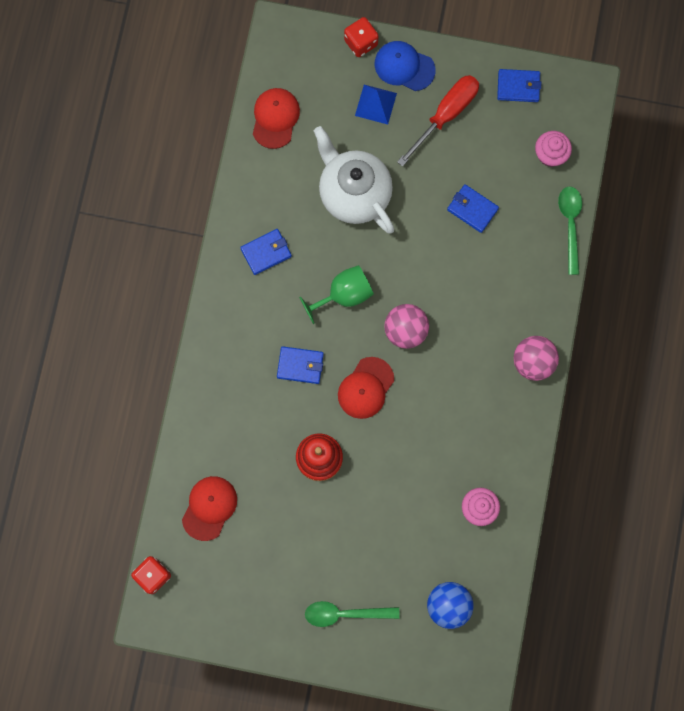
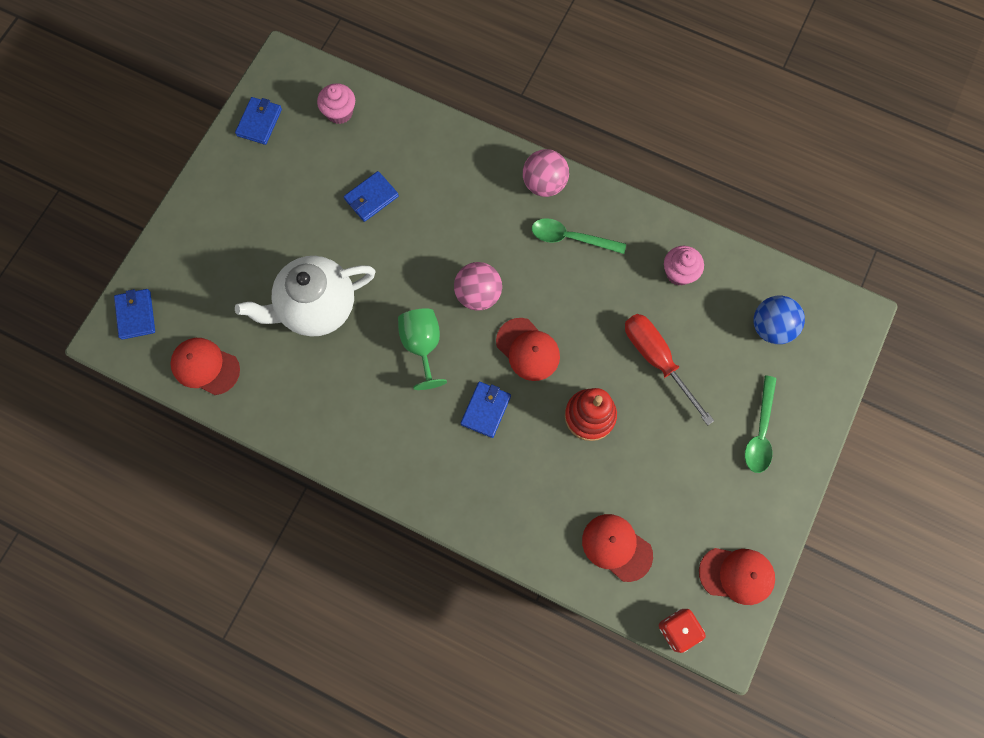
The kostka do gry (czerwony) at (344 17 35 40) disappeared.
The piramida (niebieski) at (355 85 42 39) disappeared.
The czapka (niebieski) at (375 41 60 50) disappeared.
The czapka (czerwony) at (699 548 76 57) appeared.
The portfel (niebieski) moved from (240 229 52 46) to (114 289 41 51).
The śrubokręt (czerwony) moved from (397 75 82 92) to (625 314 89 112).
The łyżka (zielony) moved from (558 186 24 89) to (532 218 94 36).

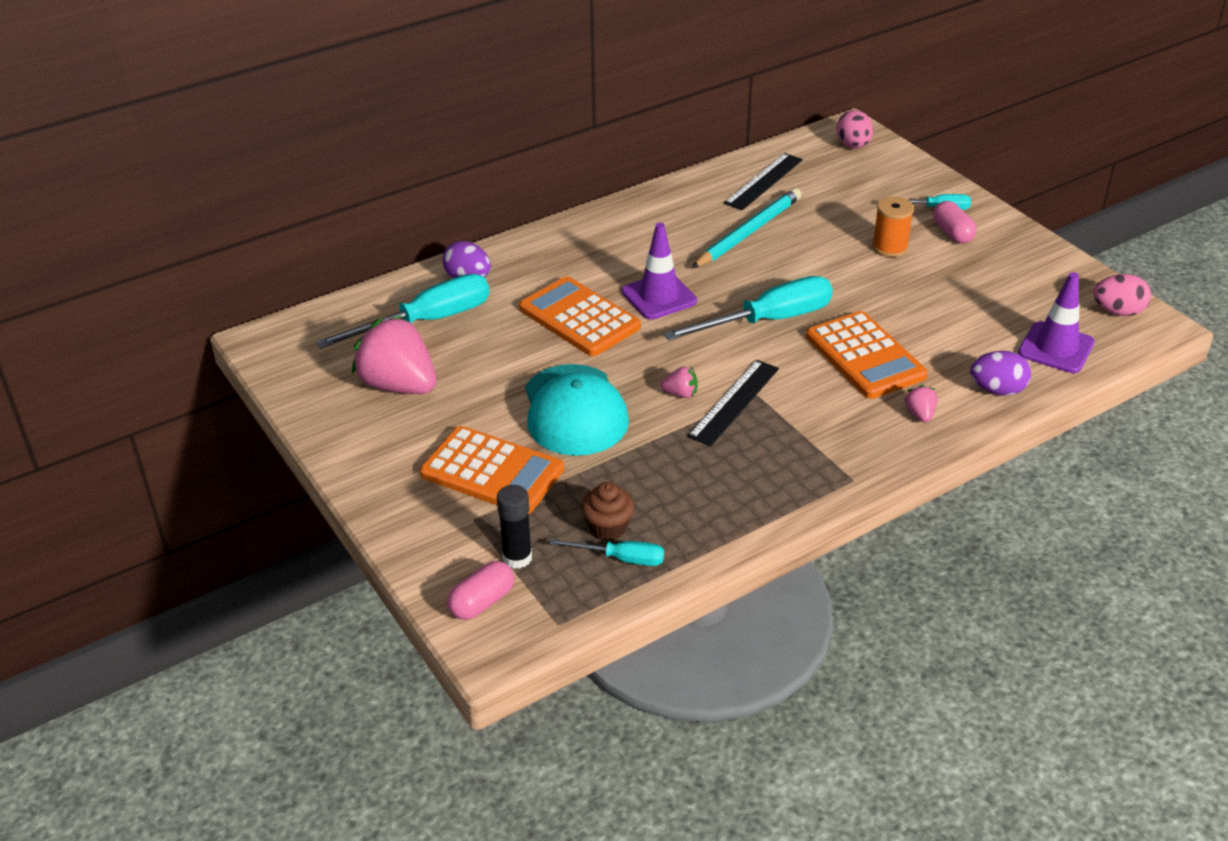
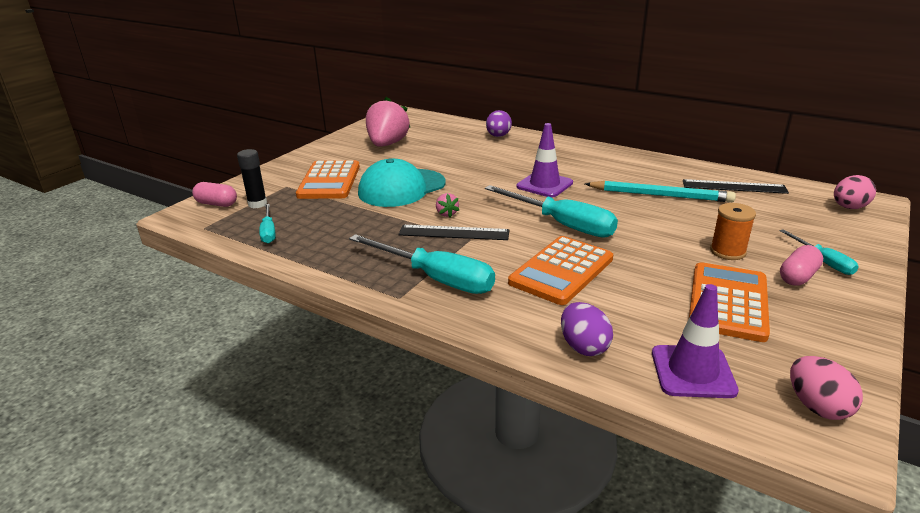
The muffinka (brązowy) at (581 482 53 59) disappeared.
The truskawka (różowy) at (905 385 33 38) disappeared.
The śrubokręt (turkusowy) moved from (316 274 174 74) to (349 234 146 60).
The kalkulator (pomarańczowy) moved from (519 276 122 80) to (689 262 81 80).

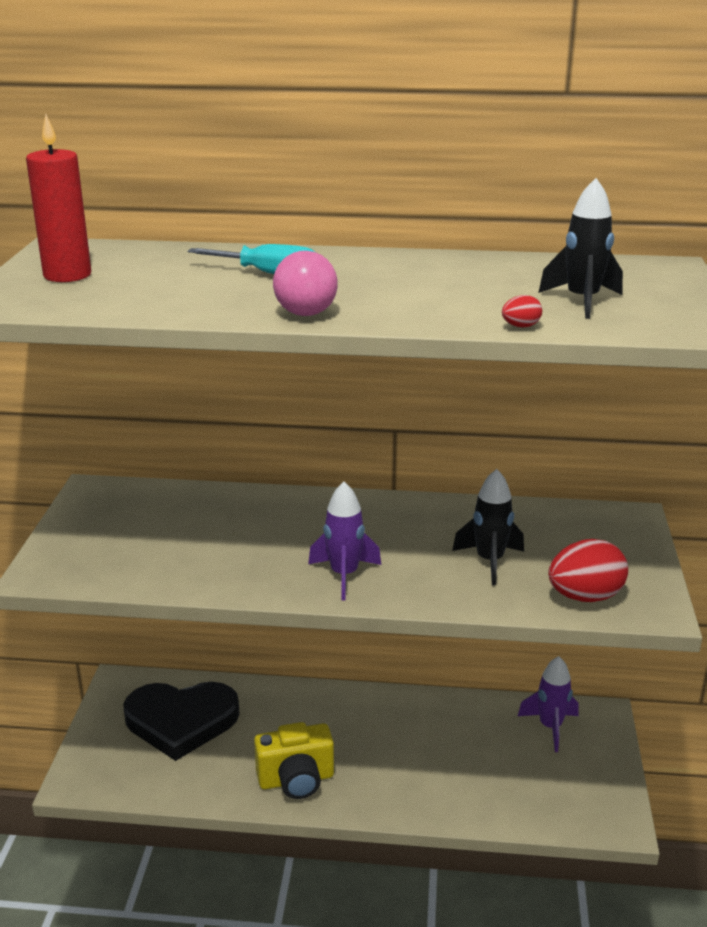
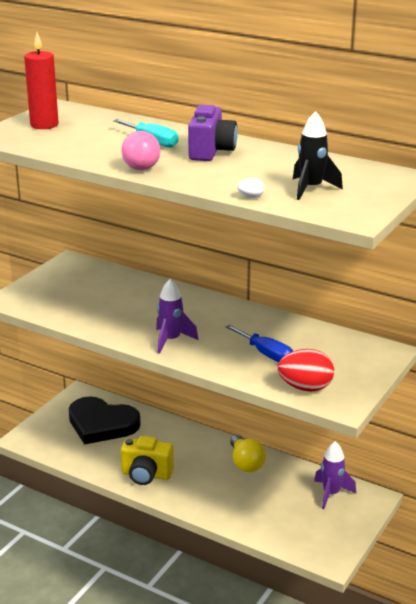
The aparat fotograficzny (fioletowy) at (188 105 50 56) appeared.
The żarówka (żółty) at (230 435 36 37) appeared.
The rakieta (czarny) at (452 469 72 117) was replaced by the śrubokręt (niebieski) at (225 325 68 37).
The jajko (czerwony) at (502 295 40 33) became the jajko (biały) at (237 178 27 20).

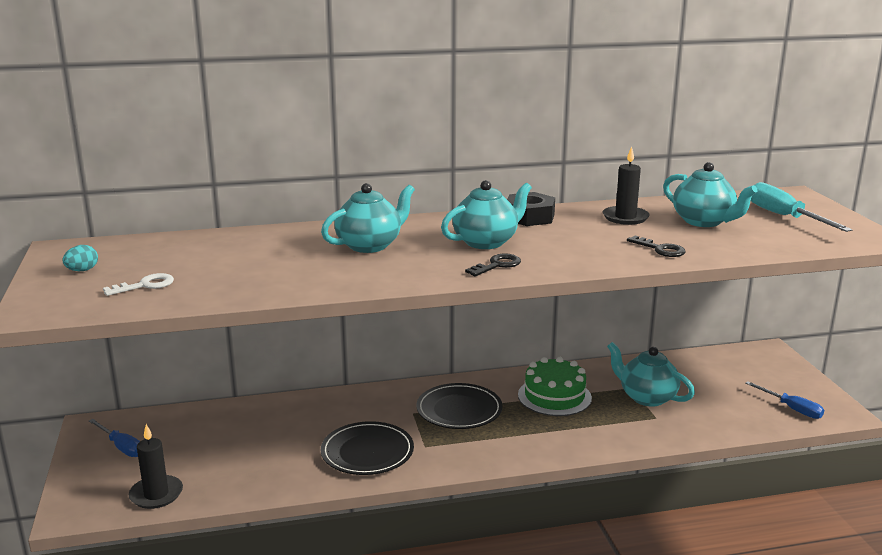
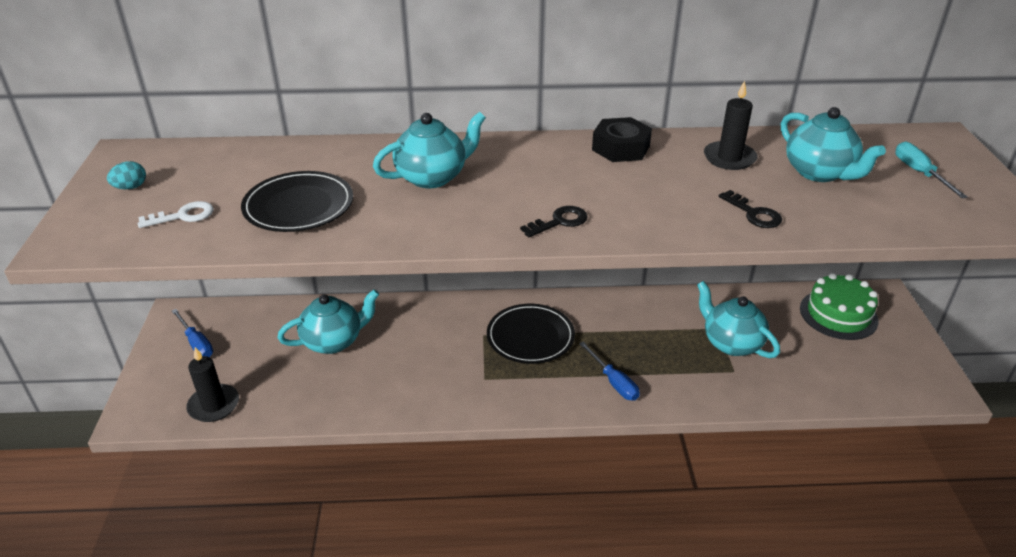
The talerz (czarny) moved from (321 421 93 54) to (241 171 112 61).
The imbryk (turkusowy) moved from (441 180 91 69) to (277 289 102 65).
The tort (zielony) moved from (518 357 74 59) to (800 273 79 67).
The śrubokręt (niebieski) moved from (745 381 79 38) to (579 342 61 59).
The śrubokręt (turkusowy) at (751 182 102 50) changed to 0.66 times the size.

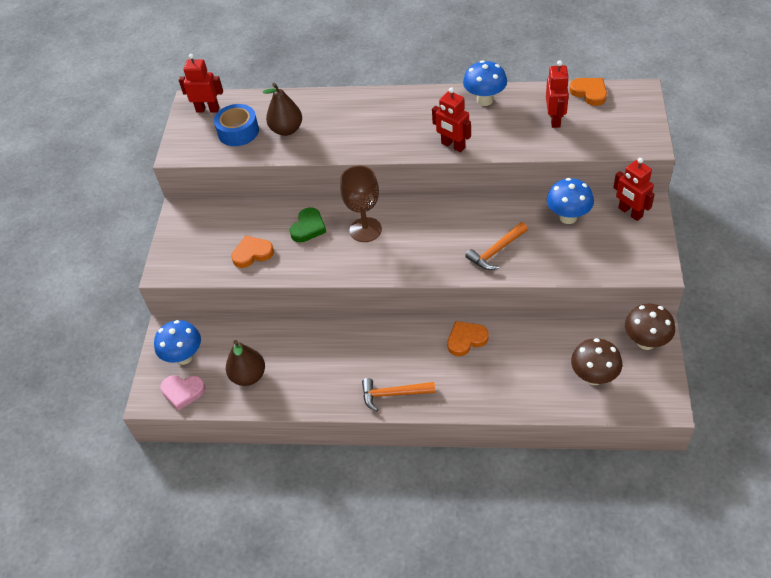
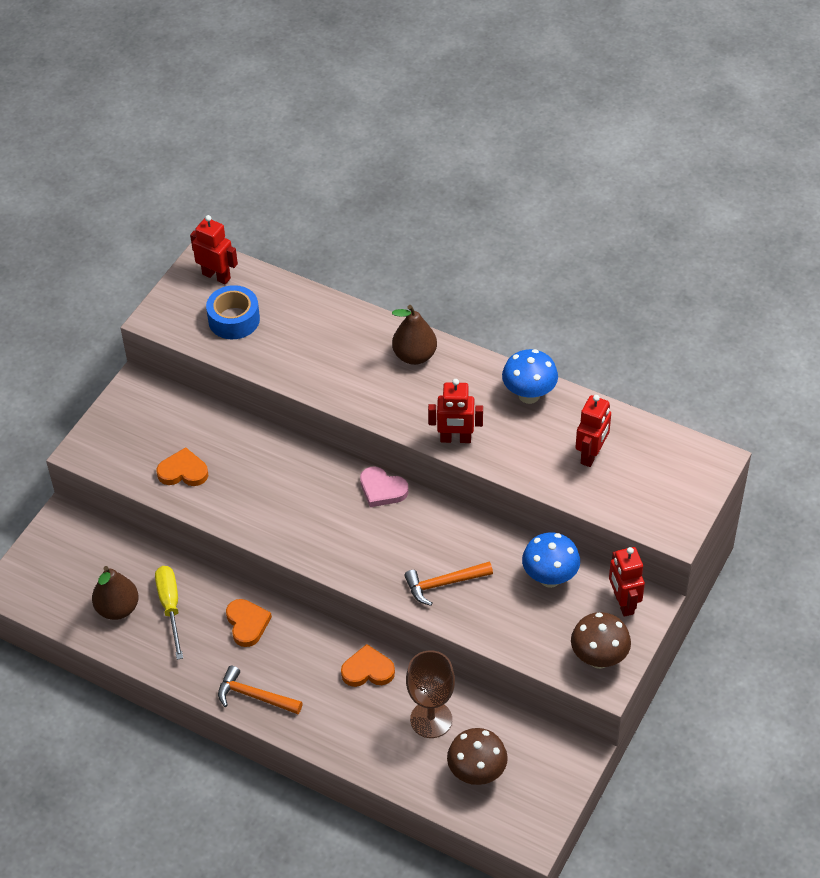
The grzyb (niebieski) at (154 320 47 45) disappeared.
The serce (zielony) at (290 207 36 35) disappeared.
The śrubokręt (żółty) at (155 566 28 94) appeared.
The serce (różowy) moved from (160 375 45 36) to (360 466 49 41).
The gruszka (brązowy) moved from (262 83 40 53) to (392 305 45 60).
The kielich (brązowy) moved from (340 165 42 77) to (406 650 49 88).
The serce (pomarańczowy) moved from (569 78 38 28) to (226 599 46 48).
The grzyb (brązowy) moved from (625 304 50 46) to (571 612 60 57).
The robot (czerwony) at (432 87 39 65) turned 60 degrees counterclockwise.

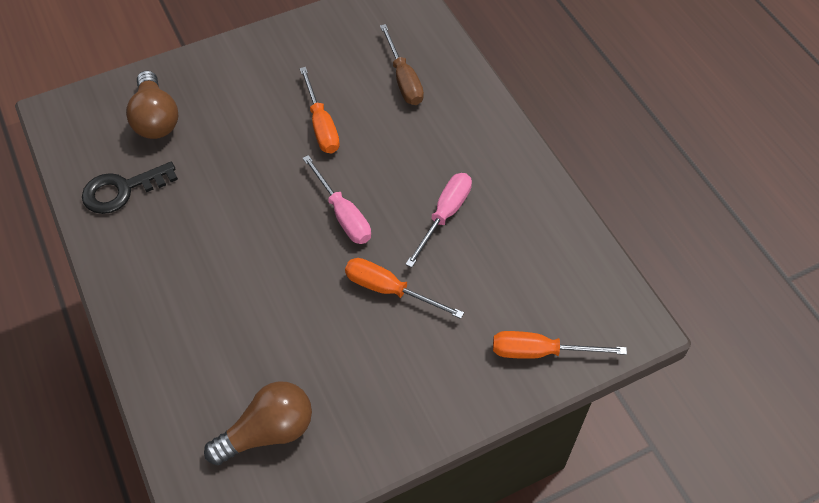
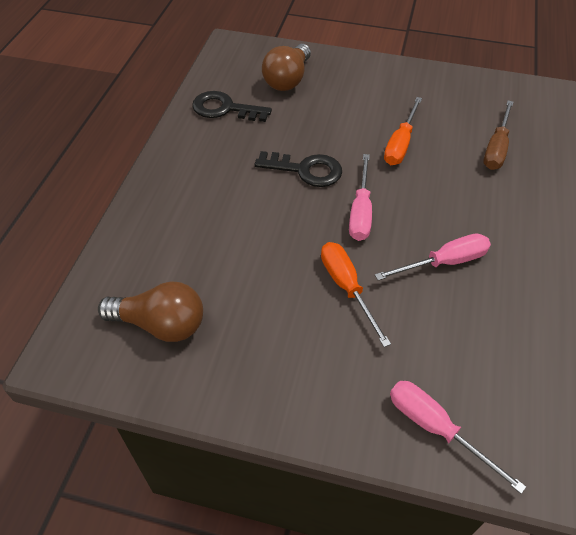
The klucz (czarny) at (255 151 87 36) appeared.
The śrubokręt (pomarańczowy) at (493 331 134 28) became the śrubokręt (różowy) at (390 381 136 113).

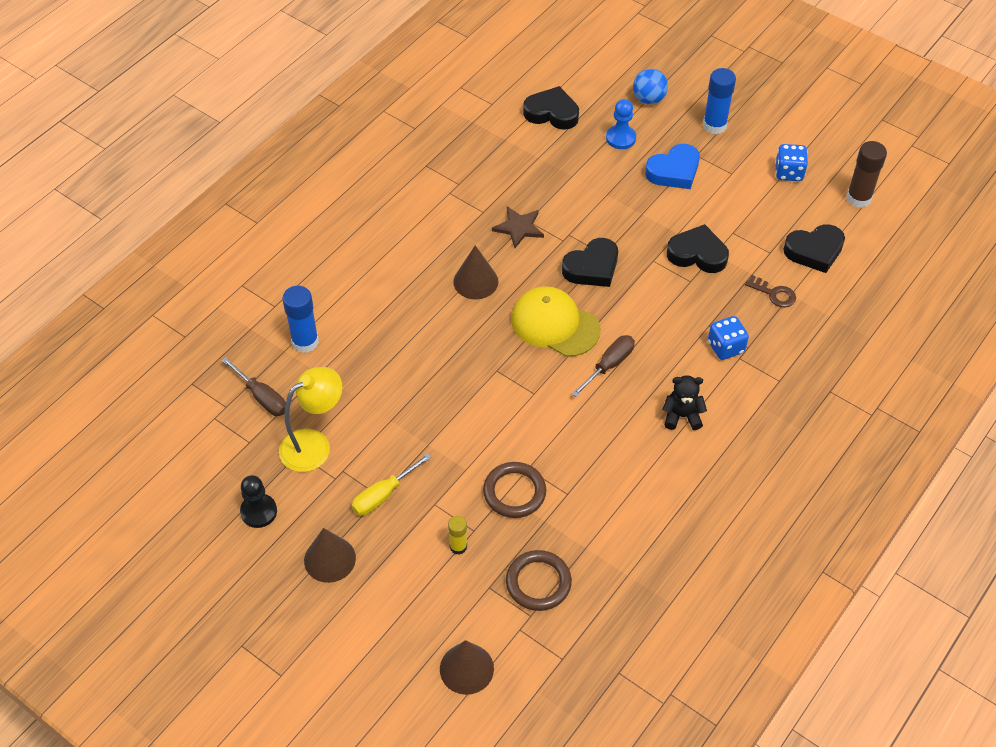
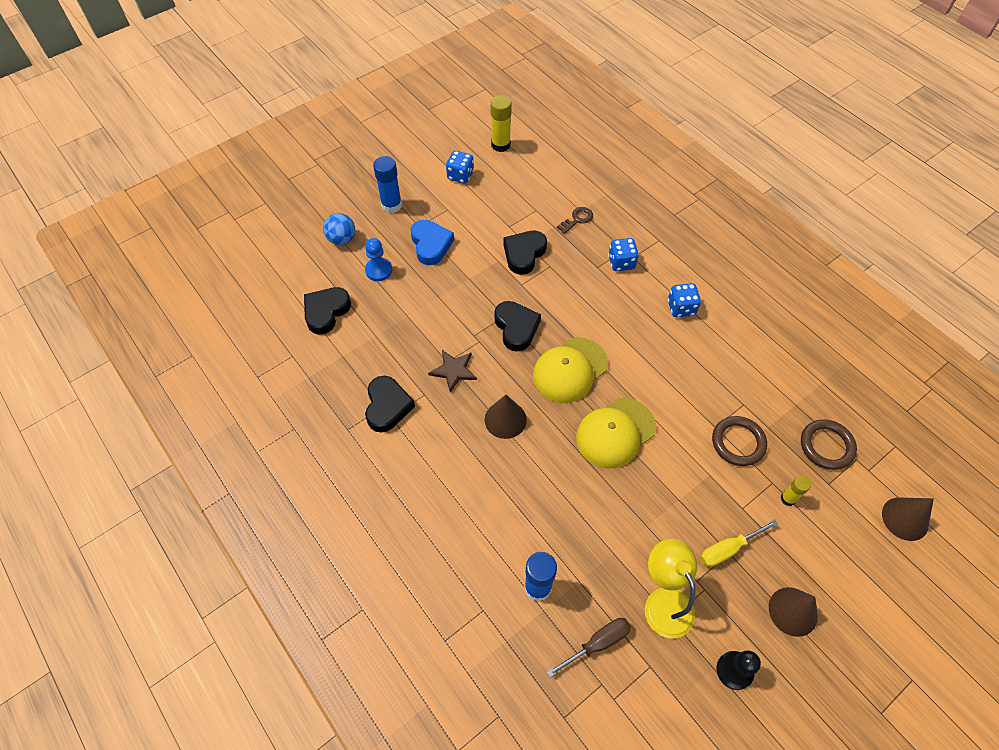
The śrubokręt (brązowy) at (571 335 64 62) disappeared.
The czapka (żółty) at (576 398 80 70) appeared.
The serce (czarny) moved from (783 224 62 49) to (365 376 50 57).
The miś (czarny) at (662 375 45 55) was replaced by the kostka do gry (niebieski) at (668 283 33 34).
The klej w sztyfcie (brązowy) at (846 141 41 67) became the klej w sztyfcie (żółty) at (490 95 22 57).
The śrubokręt (żółty) at (352 453 79 63) turned 90 degrees clockwise.

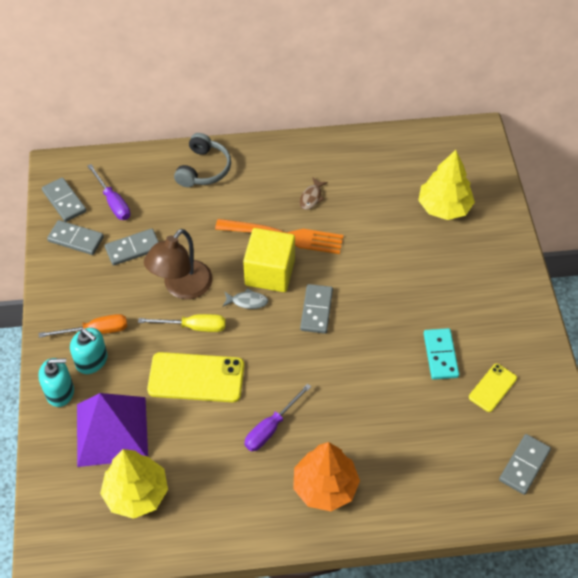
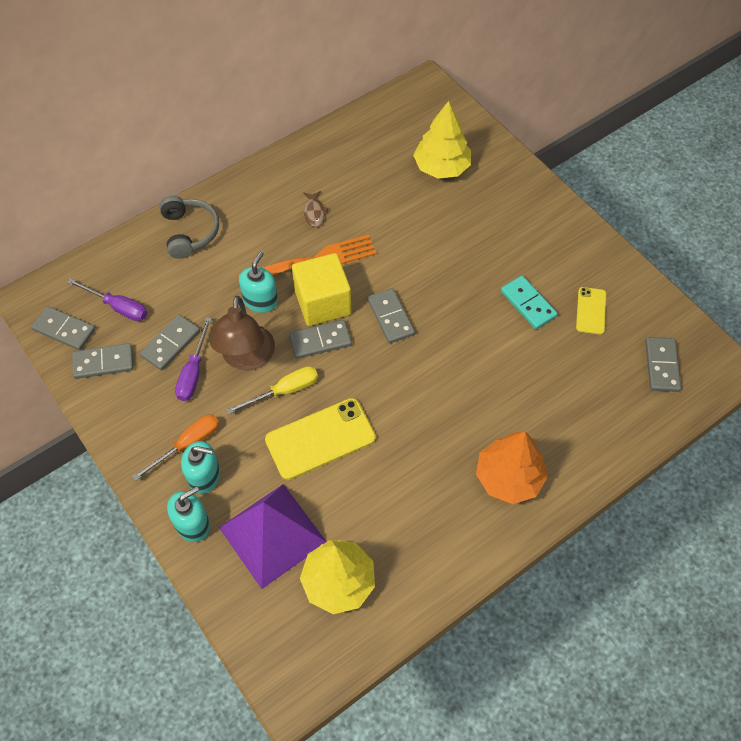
The dozownik mydła (turkusowy) at (239 251 39 62) appeared.
The śrubokręt (fioletowy) moved from (244 383 67 68) to (175 317 37 84).
The ryba (szary) at (222 288 46 21) was replaced by the kostka domina (szary) at (289 320 63 39).

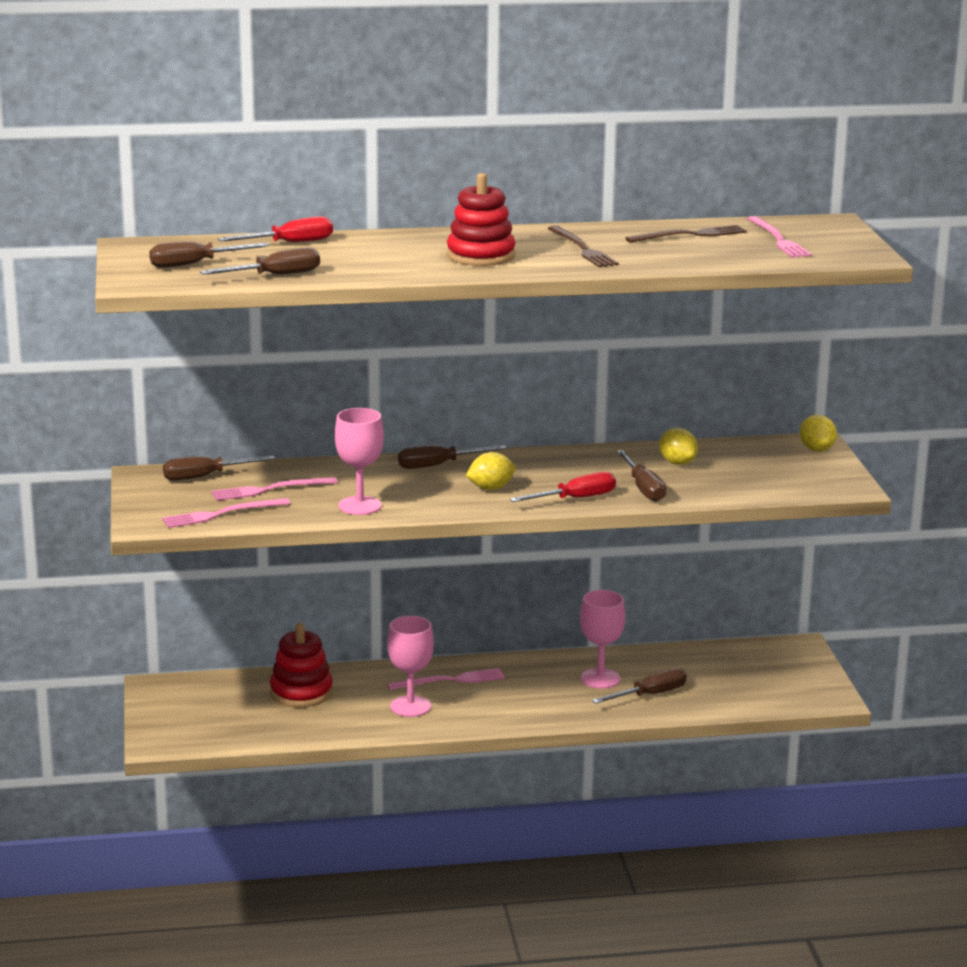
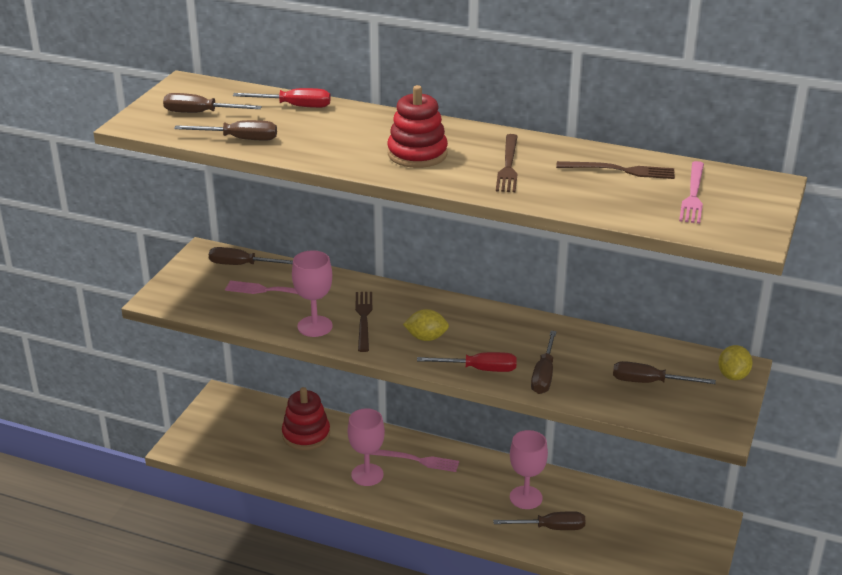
The widelec (różowy) at (162 498 128 30) disappeared.
The cytryna (żółty) at (659 428 39 37) disappeared.
The widelec (brązowy) at (355 292 17 60) appeared.
The śrubokręt (brązowy) moved from (398 445 109 24) to (613 361 103 23).

